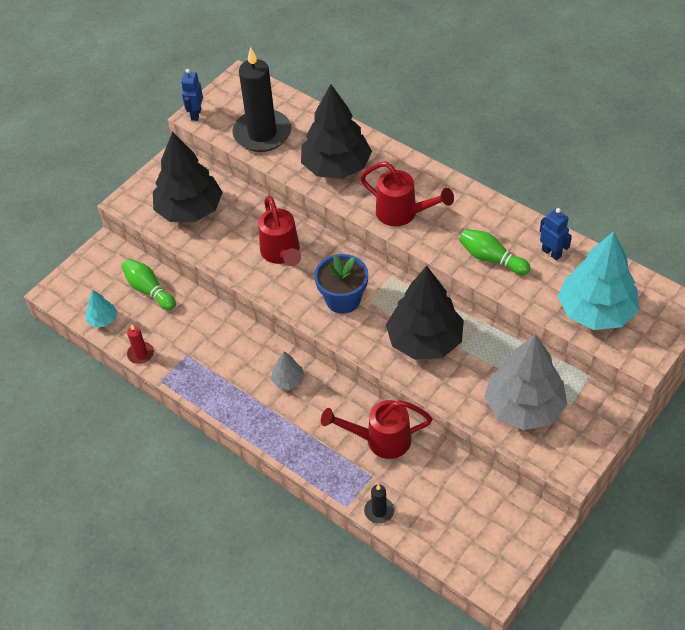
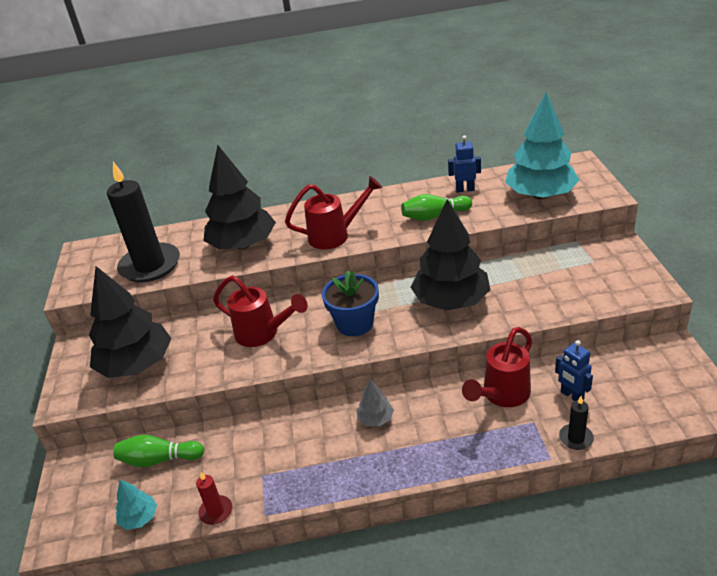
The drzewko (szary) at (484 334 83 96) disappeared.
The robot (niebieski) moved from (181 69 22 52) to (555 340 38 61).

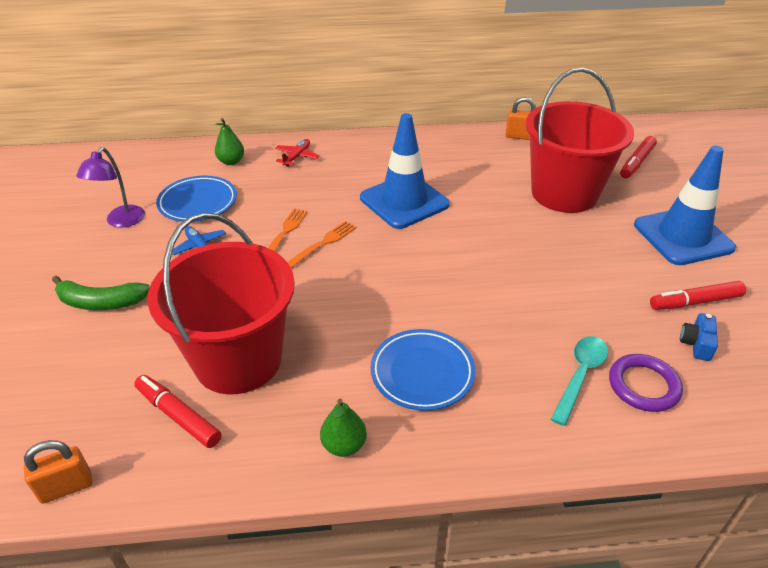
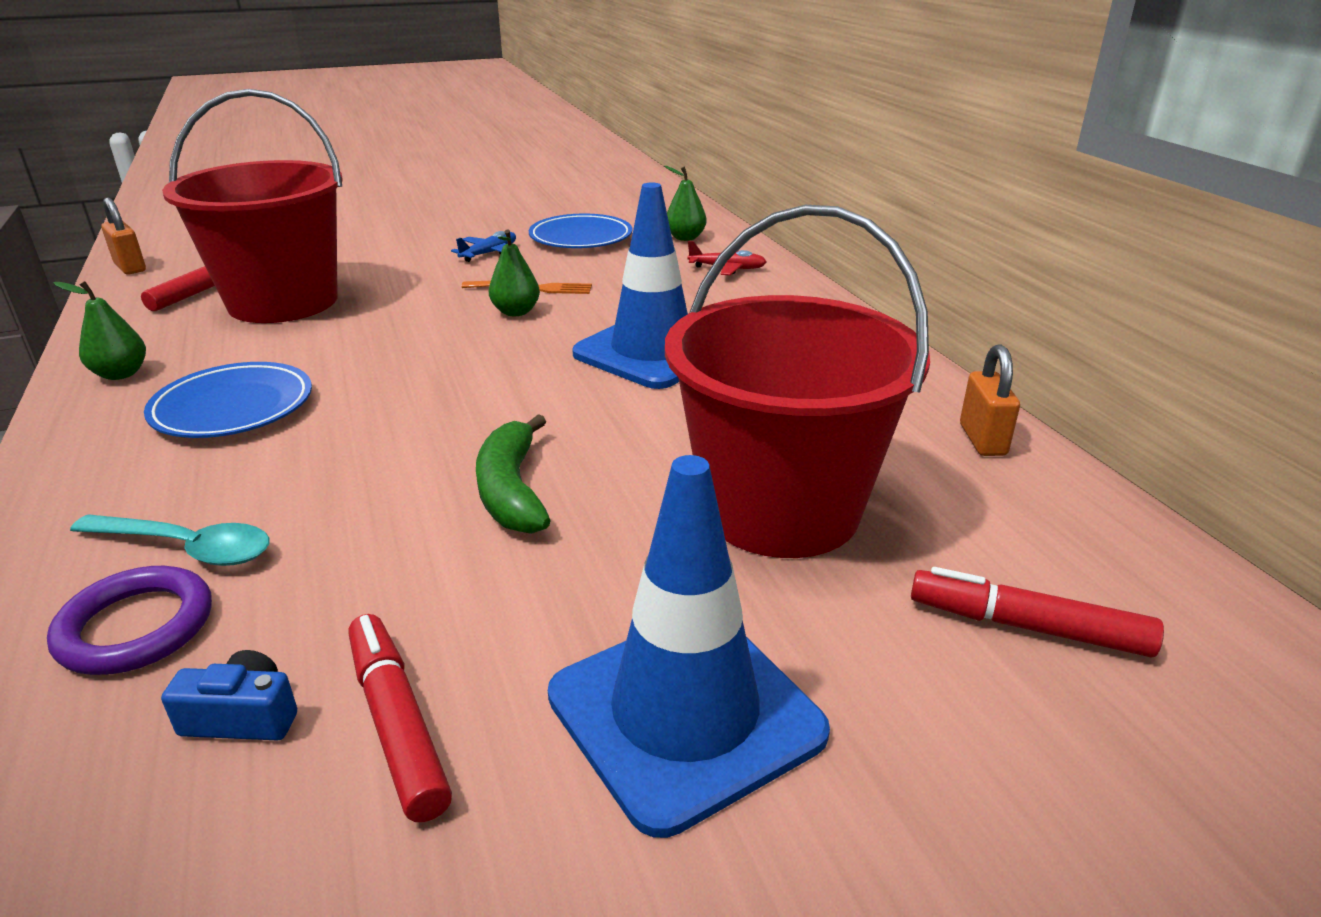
The lampka (fioletowy) at (76 147 69 81) disappeared.
The banan (zielony) moved from (52 276 98 34) to (476 414 75 120).
The widelec (pomarańczowy) at (287 221 70 47) was replaced by the gruszka (zielony) at (489 230 51 86).

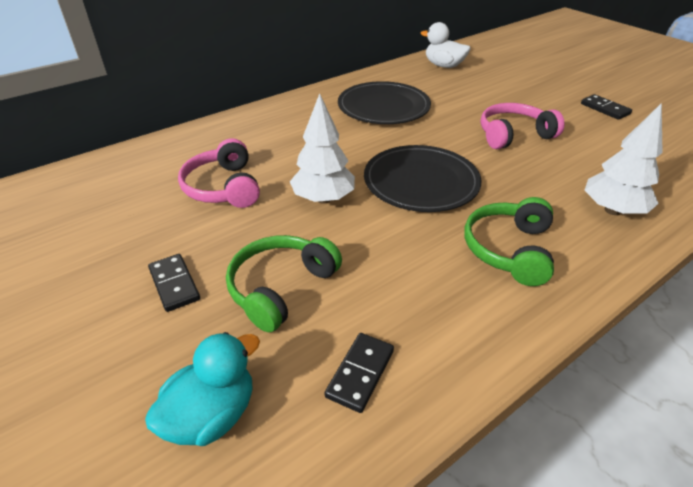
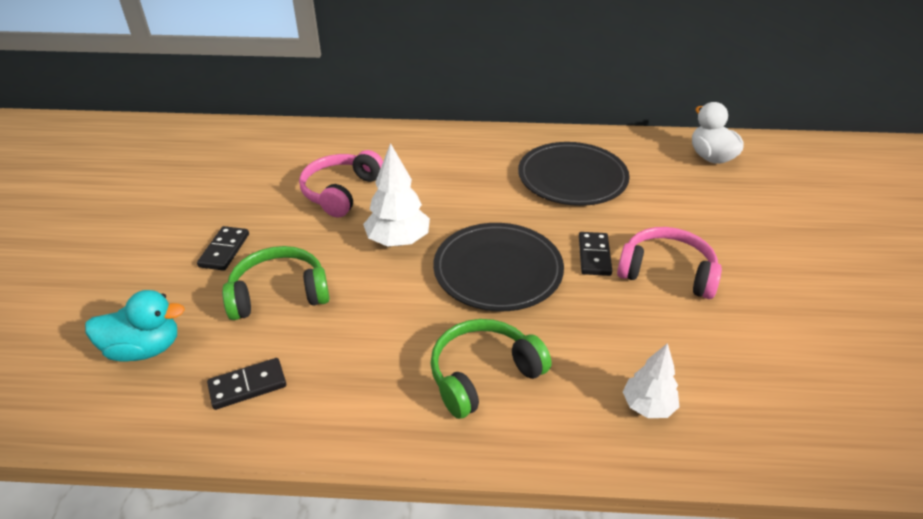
The kostka domina (czarny) moved from (581 94 51 26) to (579 232 33 44).
The drzewko (biały) at (585 103 78 112) changed to 0.65 times the size.

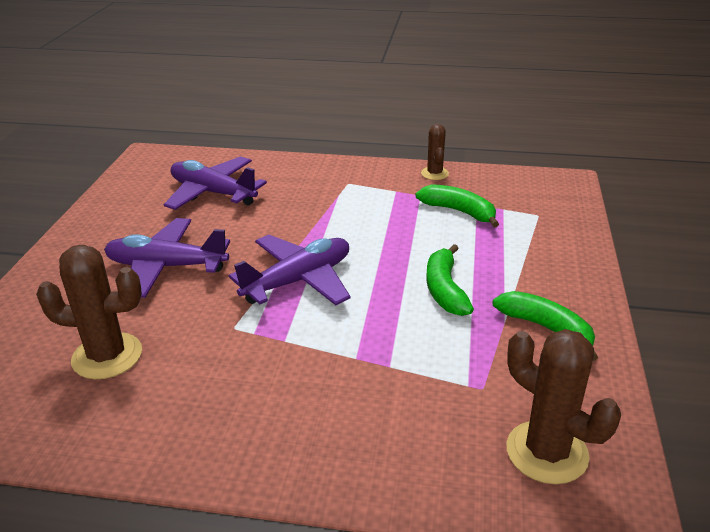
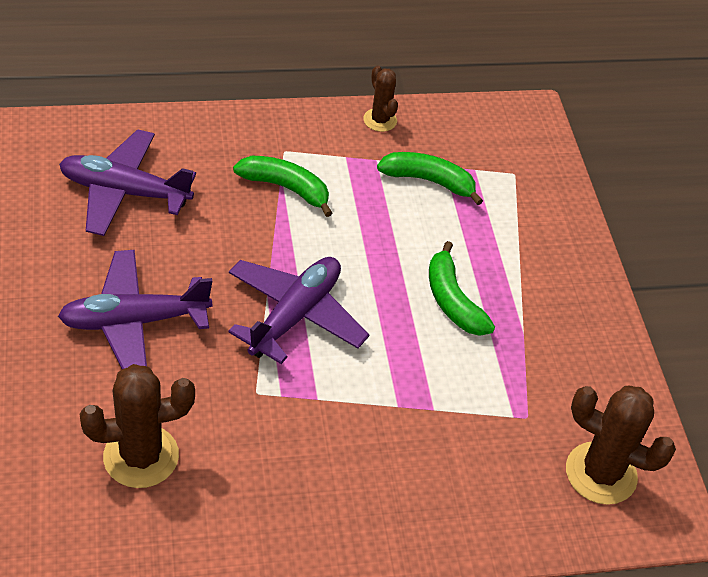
The banan (zielony) moved from (493 291 105 70) to (233 156 99 61).

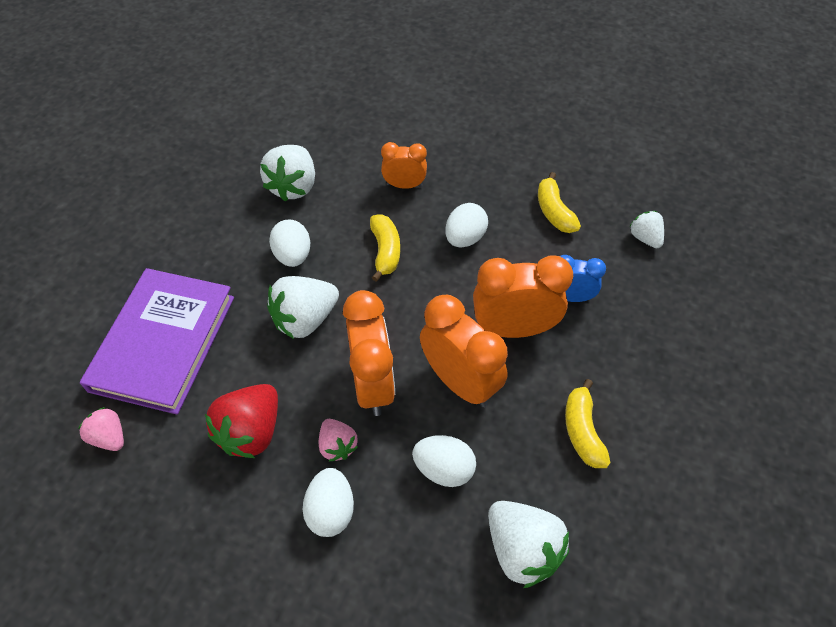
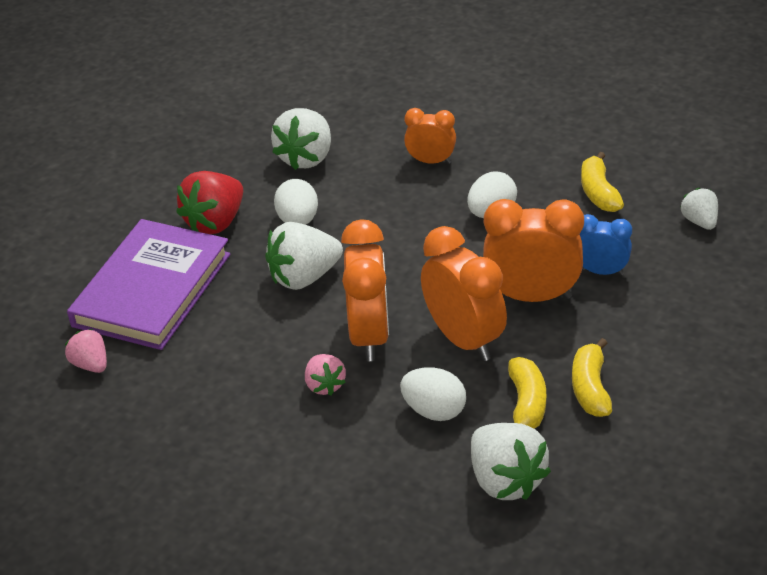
The jajko (biały) at (303 468 51 69) disappeared.
The truskawka (czerwony) moved from (205 384 73 74) to (176 171 67 63).
The banan (żółty) moved from (370 215 30 67) to (508 357 38 72).

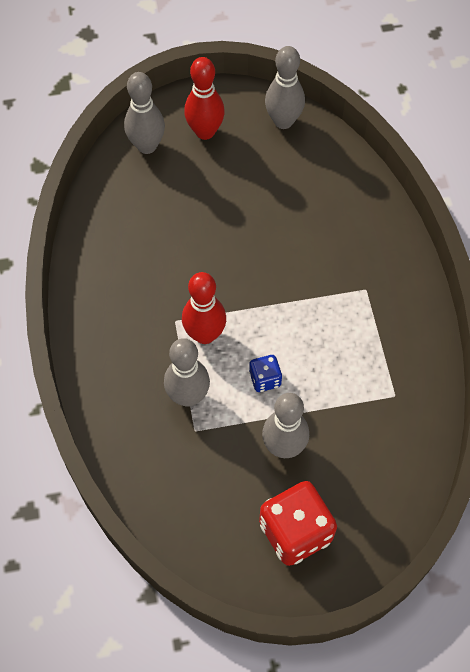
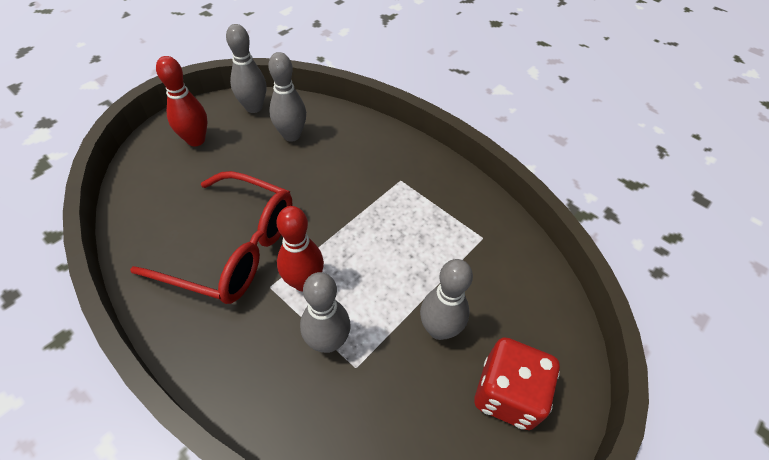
The kostka do gry (niebieski) at (249 355 33 37) disappeared.
The okulary (czerwony) at (130 171 162 133) appeared.
The kręgiel (szary) moved from (124 72 41 82) to (268 52 38 90).

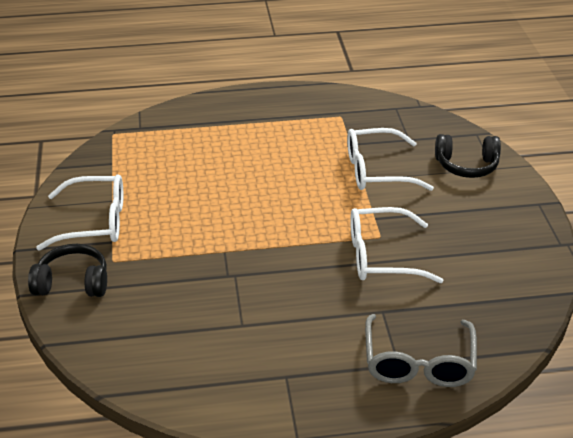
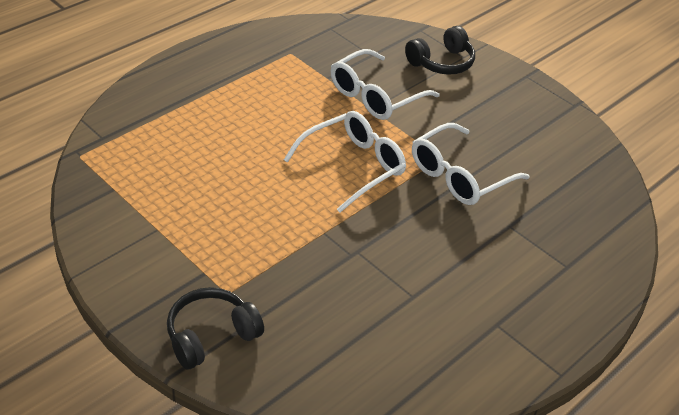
The okulary (szary) at (365 314 112 73) disappeared.
The okulary (biały) moved from (36 174 87 77) to (284 111 122 102).

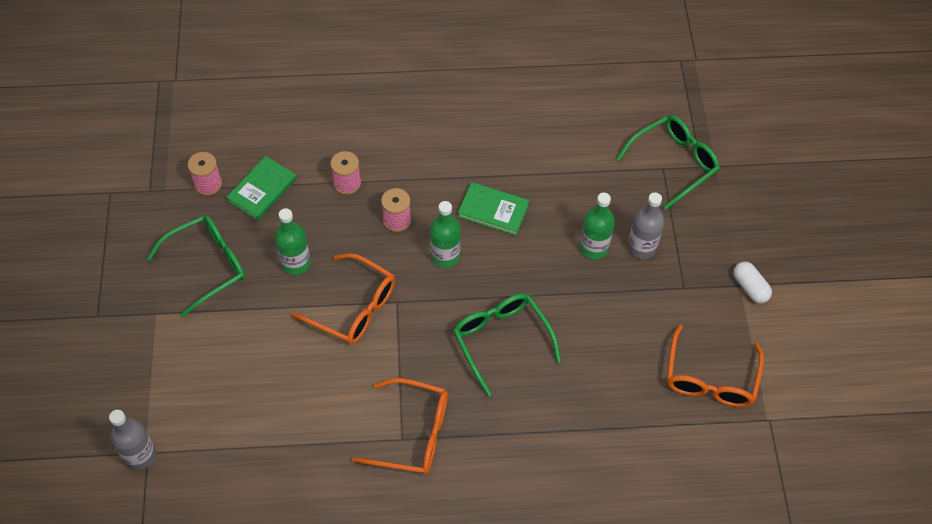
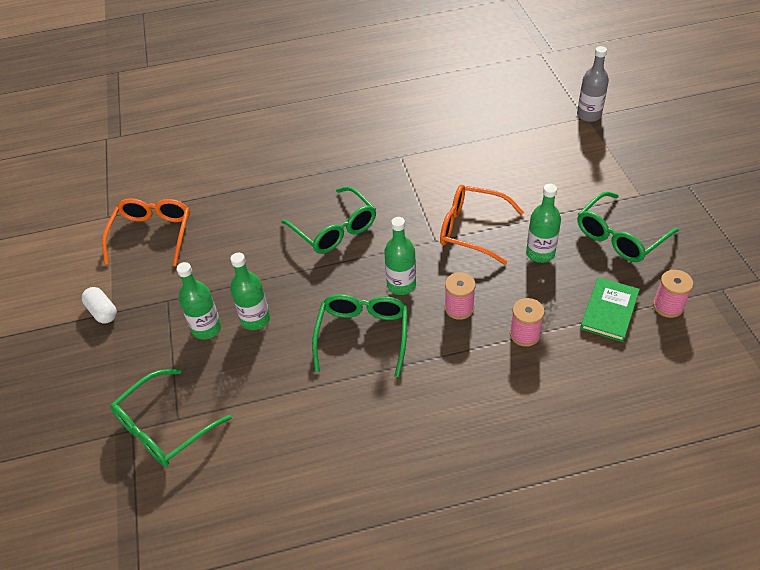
The okulary (pomarańczowy) at (352 378 96 97) disappeared.
The książka (zielony) at (458 182 71 54) was replaced by the okulary (zielony) at (312 294 96 83).
The butelka (szary) at (627 192 37 67) became the butelka (zielony) at (177 262 44 78).

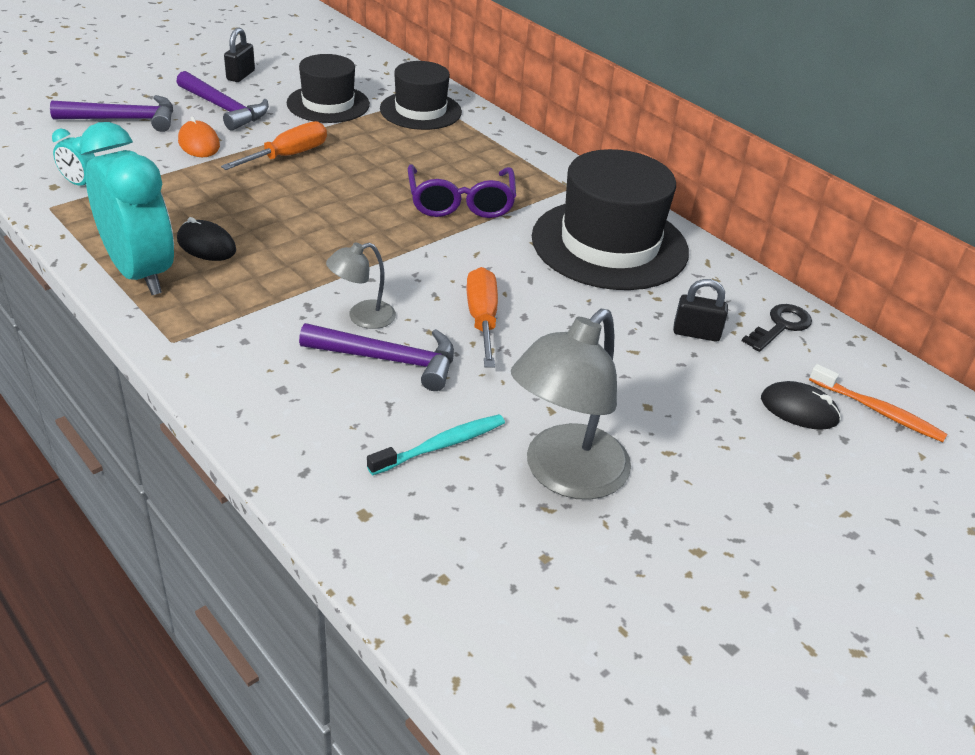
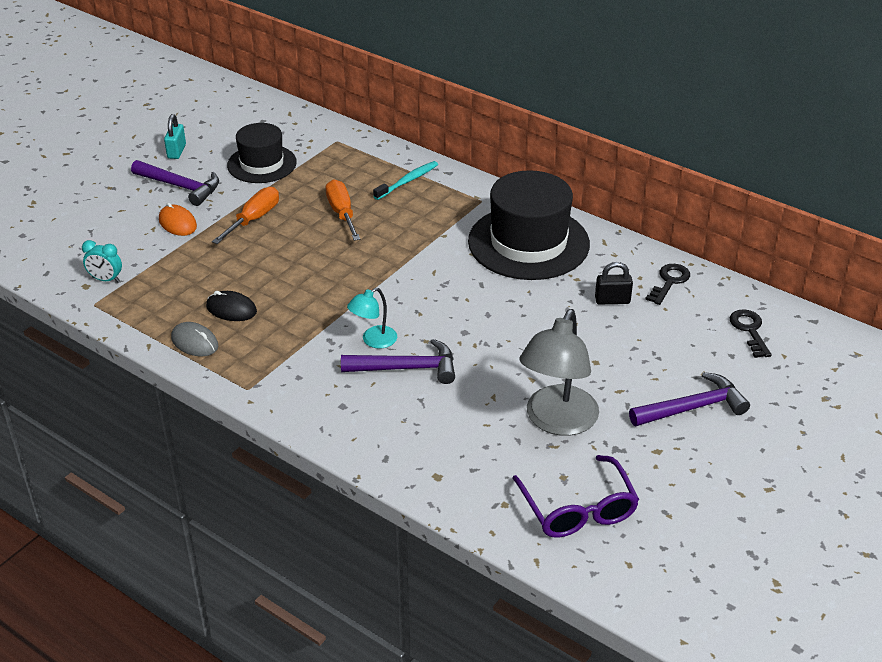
The kapelusz (czarny) at (380 61 82 69) disappeared.
The myszka (czarny) at (761 381 80 49) disappeared.
The młotek (fioletowy) moved from (50 95 123 37) to (629 372 121 54).
The szczoteczka do zębów (turkusowy) moved from (367 414 138 61) to (373 161 65 39).
The okulary (fioletowy) moved from (408 165 108 53) to (512 455 127 83).
The śrubokręt (pomarańczowy) moved from (467 267 31 101) to (325 179 35 62).
The budzik (turkusowy) at (80 122 94 173) was replaced by the myszka (szary) at (171 322 47 34).
The szczoteczka do zębów (pomarańczowy) at (809 364 139 78) was replaced by the klucz (czarny) at (730 310 41 48).
The kłódka (czarny) at (224 28 31 54) became the kłódka (turkusowy) at (164 114 22 45).
The lampka (szary) at (326 242 70 87) became the lampka (turkusowy) at (347 288 50 61).

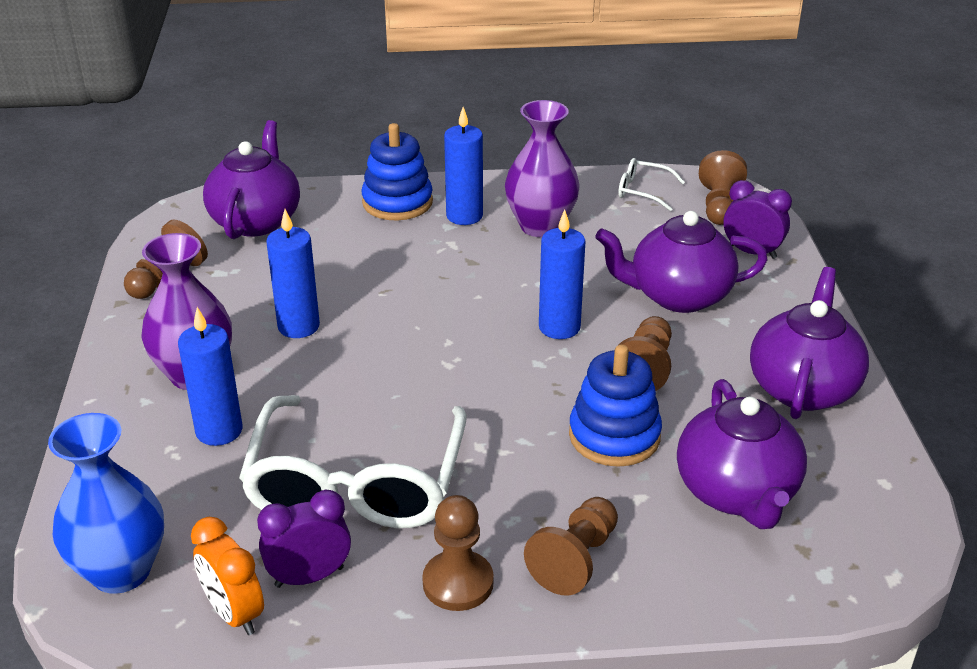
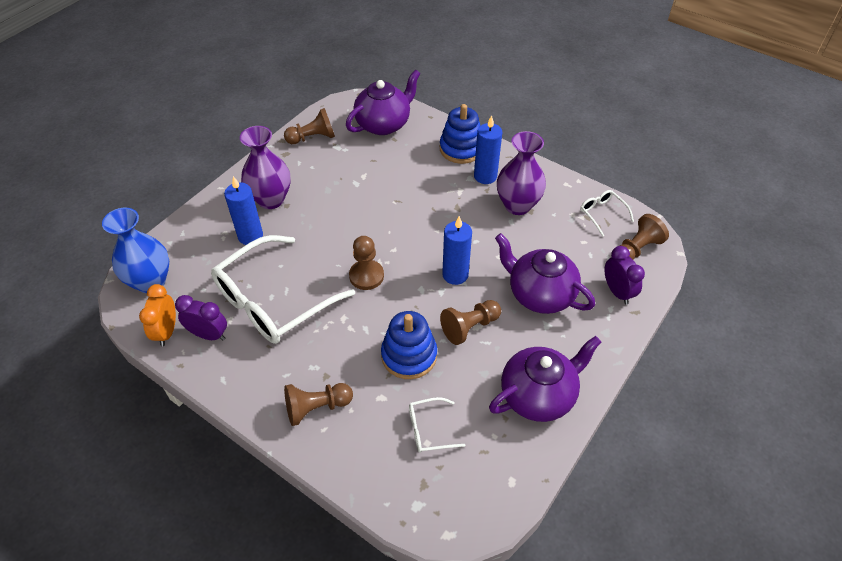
The świeca (niebieski) at (266 209 54 129) disappeared.
The pionek (brązowy) moved from (422 495 72 116) to (349 236 35 54).
The imbryk (fioletowy) at (677 379 130 150) was replaced by the okulary (biały) at (409 397 57 56).

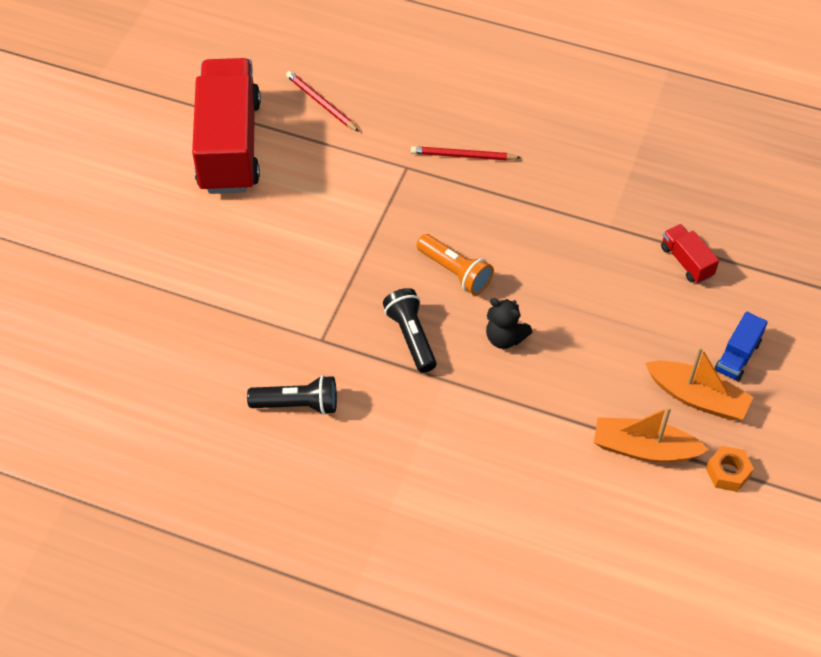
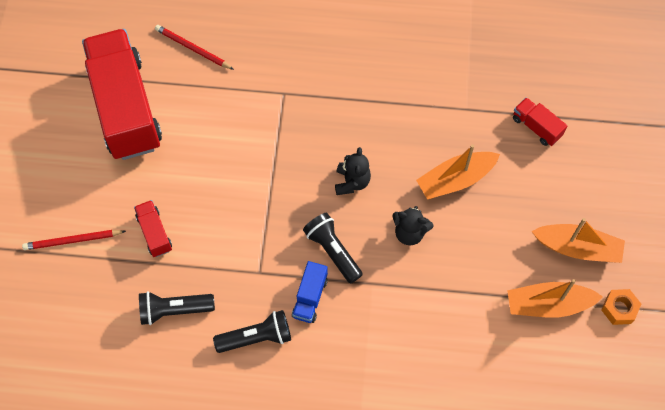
The ciężarówka (czerwony) at (134 200 38 57) appeared.
The latarka (czarny) at (139 291 76 34) appeared.
The łódka (pomarańczowy) at (416 145 84 54) appeared.
The ołówek (czerwony) moved from (411 146 110 15) to (22 230 104 20).
The ciężarówka (niebieski) moved from (715 312 53 69) to (292 261 36 62).
The latarka (pomarańczowy) at (417 234 77 61) was replaced by the miś (czarny) at (335 147 36 48).

